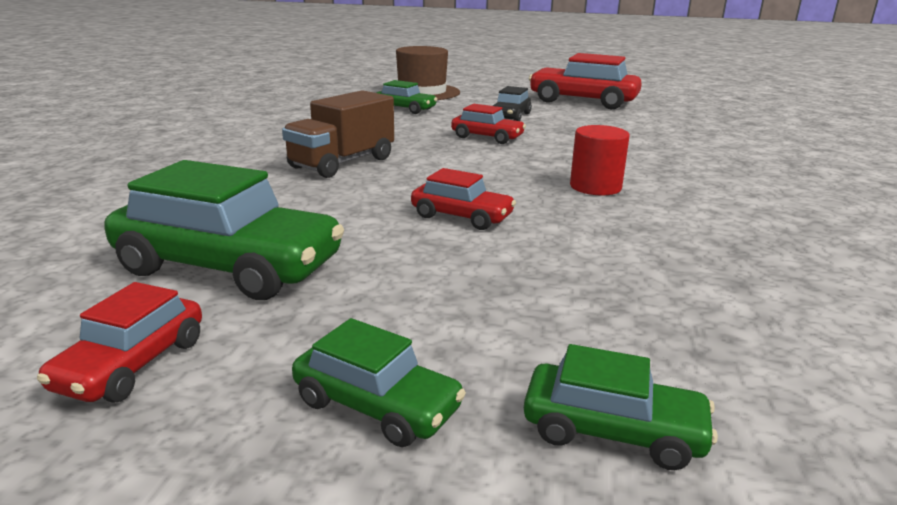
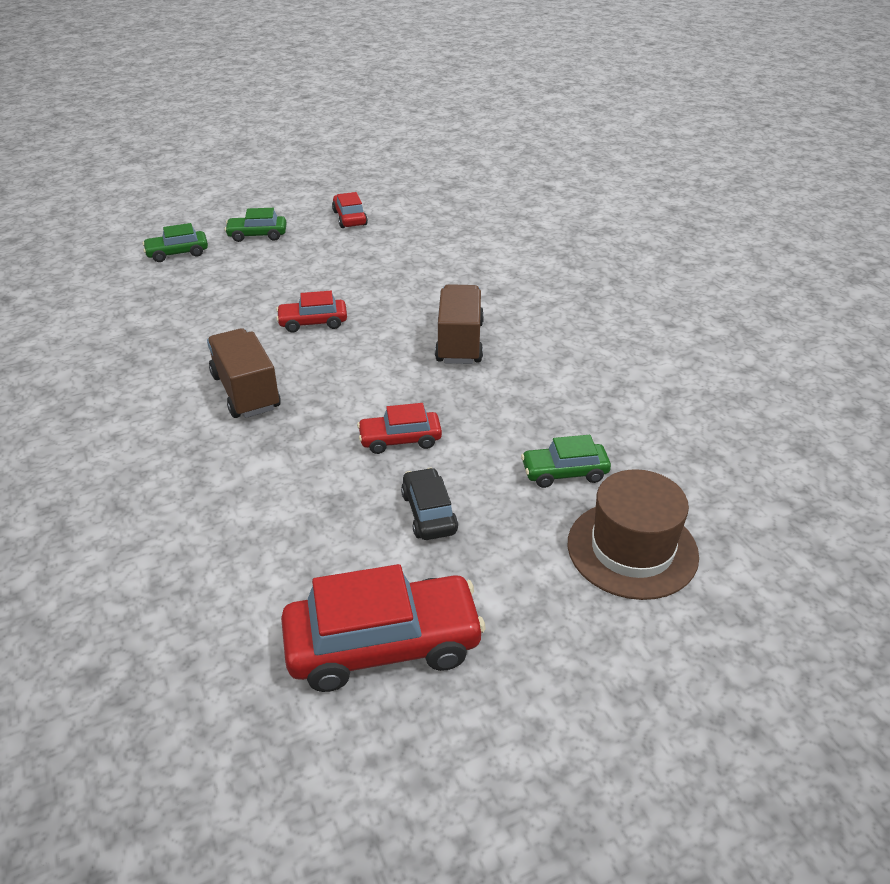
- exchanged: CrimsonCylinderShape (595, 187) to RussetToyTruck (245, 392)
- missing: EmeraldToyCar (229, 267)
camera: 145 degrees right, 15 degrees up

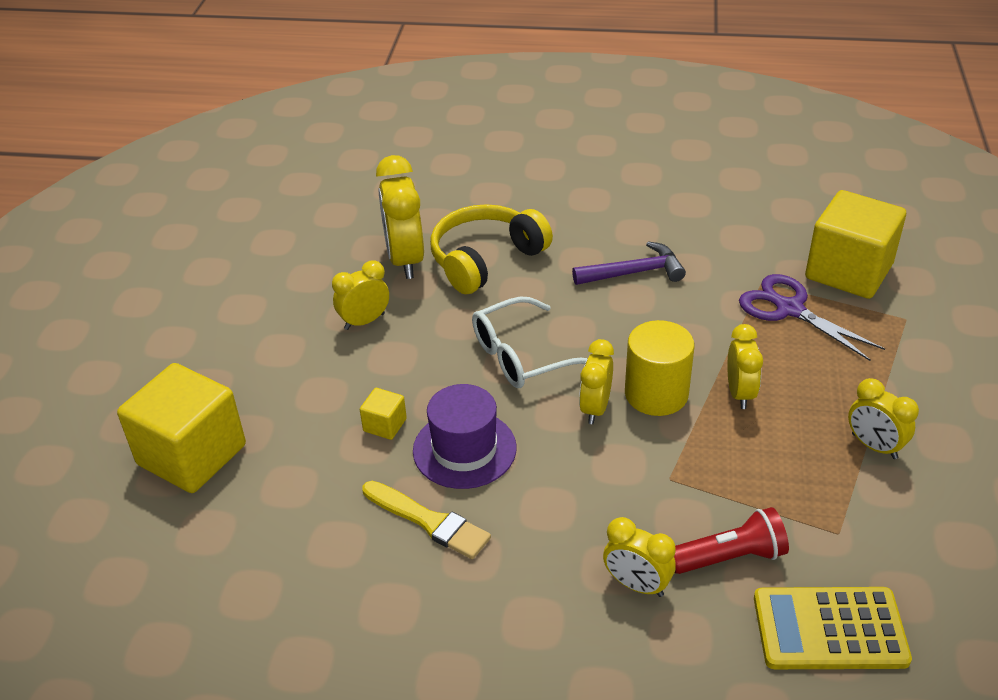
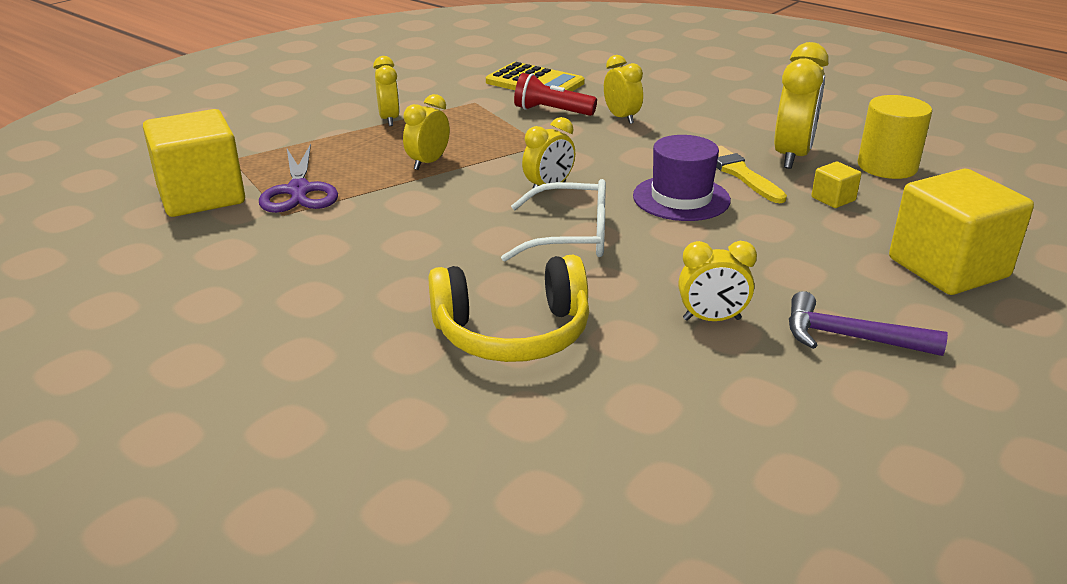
- relocated: GoldenAlarmClock (405, 260) to (792, 156)
- relocated: RoyalPurpleHammer (634, 272) to (849, 337)
- relocated: GoldenSolidCube (385, 425) to (833, 199)
- relocated: GoldenCylinderShape (656, 394) to (887, 167)
camera: 150 degrees left, 10 degrees down

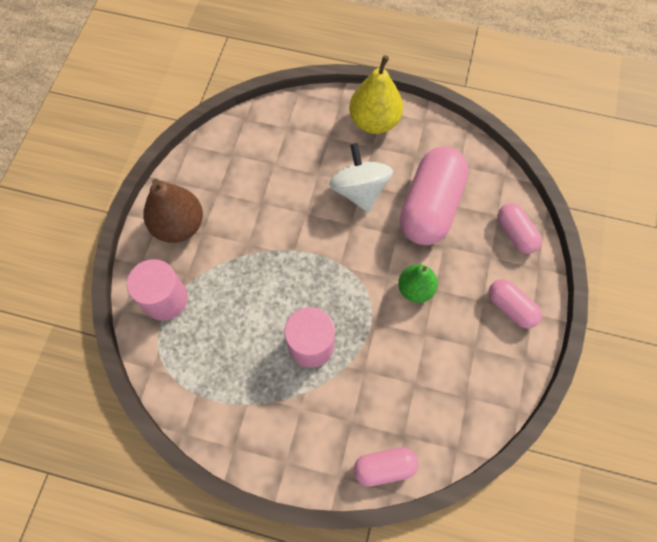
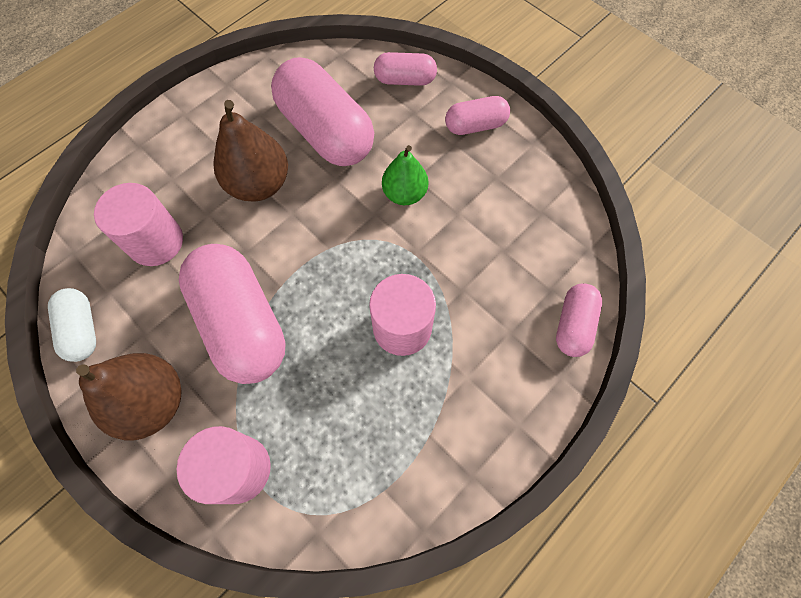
- appeared: SnowWhiteCapsule (82, 330)
- appeared: RosyCylinderShape (156, 242)
- appeared: RosyCapsule (241, 323)
- exchanged: SnowWhiteSpinningTop (359, 190) to RussetToyPear (259, 184)
- missing: GoldenToyPear (374, 121)
camera: 60 degrees left, 0 degrees up

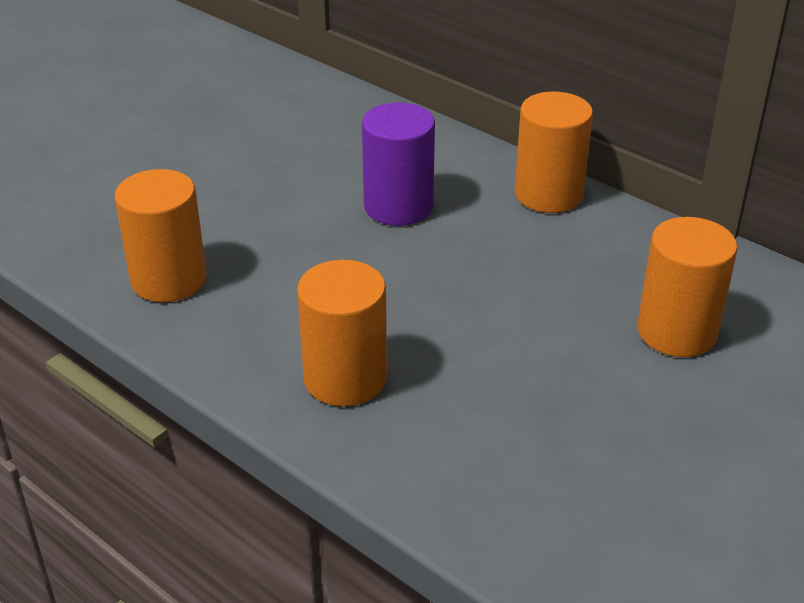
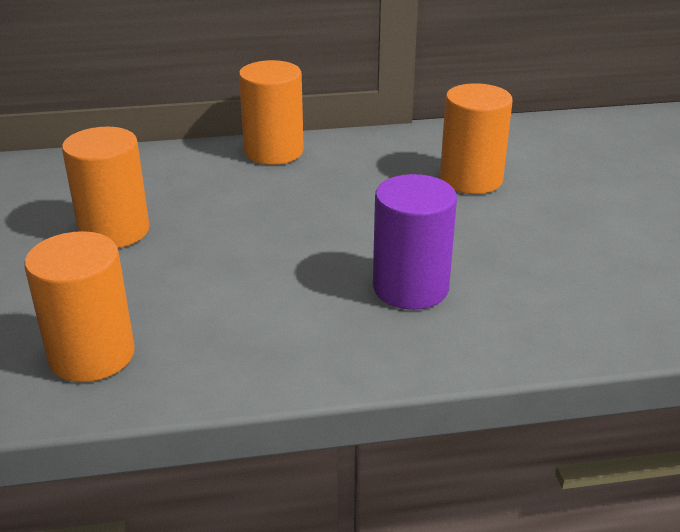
- relocated: BrightOrangeCylinderShape (345, 378) to (114, 231)
- relocated: RoyalPurpleCylinderShape (398, 206) to (410, 288)
camera: 50 degrees left, 5 degrees down

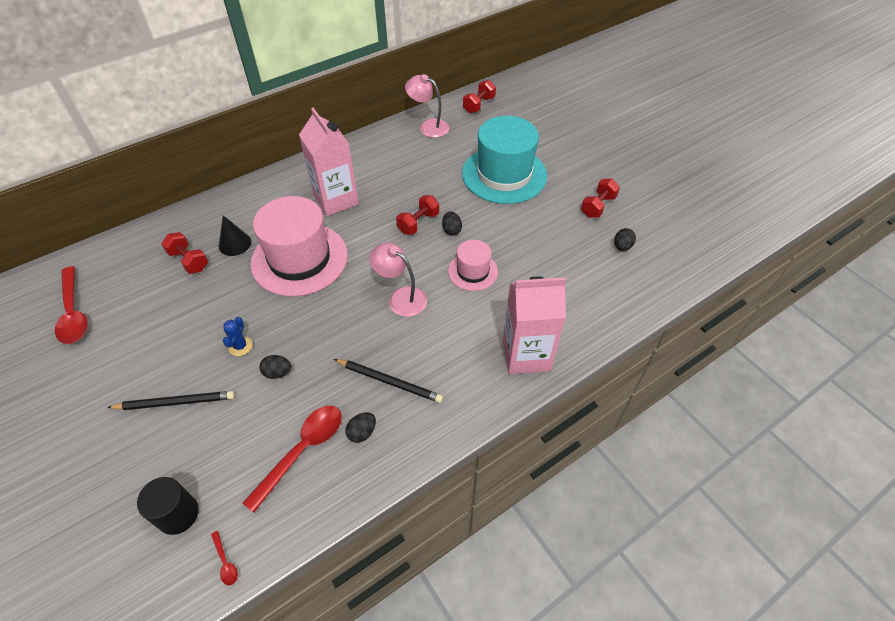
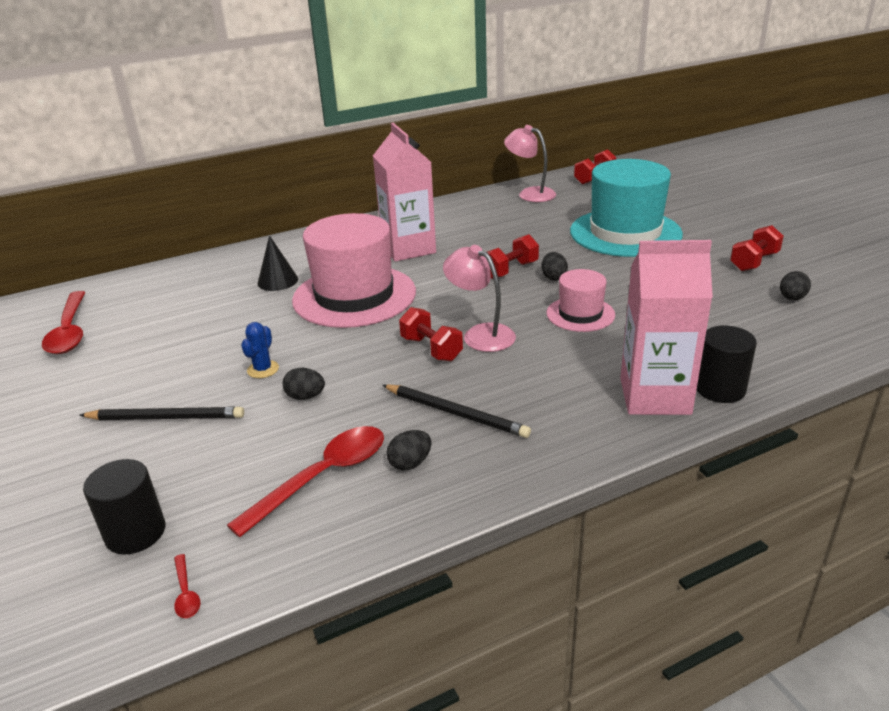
- relocated: CrimsonDumbbell (189, 261) to (431, 349)
- appeared: EbonyCylinderShape (720, 389)
camera: 10 degrees right, 20 degrees down

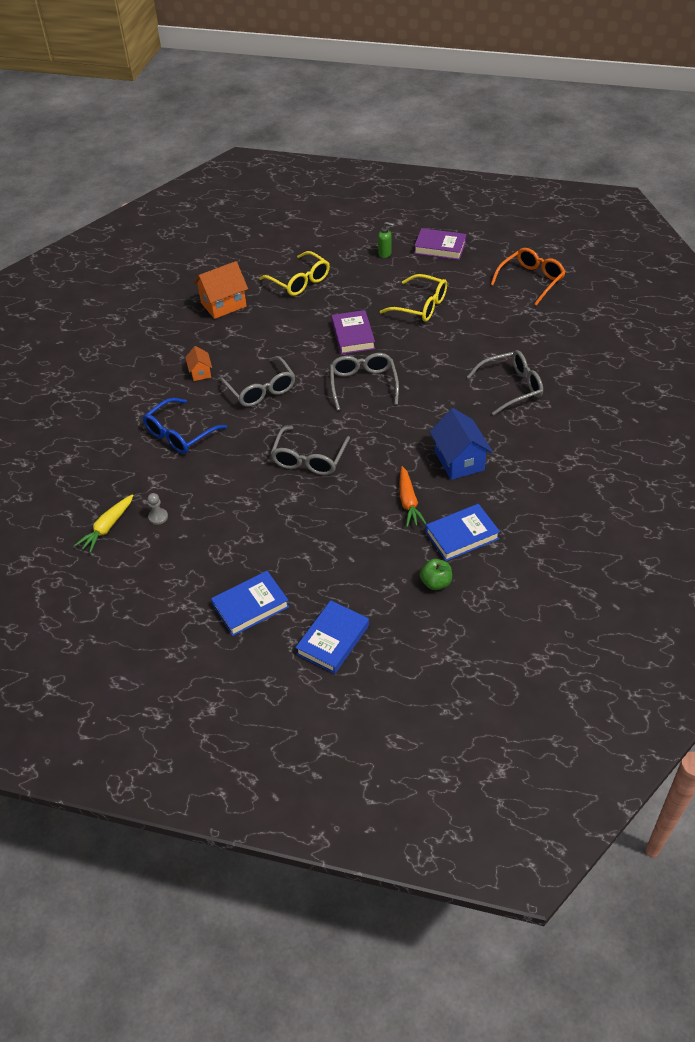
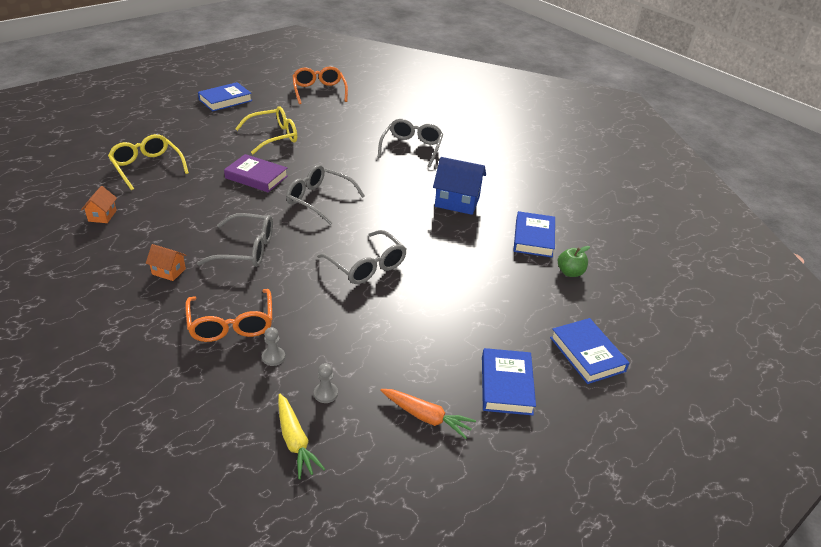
- size: BrightOrangeCottage (223, 305) = (102, 216) x0.54
- spun: GoldenSpectacles (299, 281) = (147, 167) 120 degrees counterclockwise
- colour: RoyalBlueSpectacles (180, 434) to BrightOrangeSpectacles (231, 324)
- colour: RoyalPurpleBook (440, 247) to RoyalBlueBook (225, 100)
- appeared: GreyPawn (273, 357)
- relocated: BrightOrangeRootVegetable (408, 502) to (426, 417)
- missing: EmeraldSoapPump (385, 254)
camera: 60 degrees left, 10 degrees down

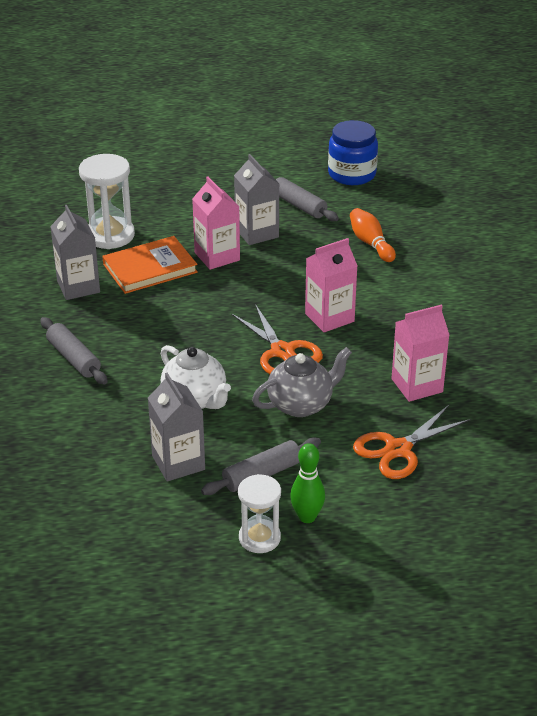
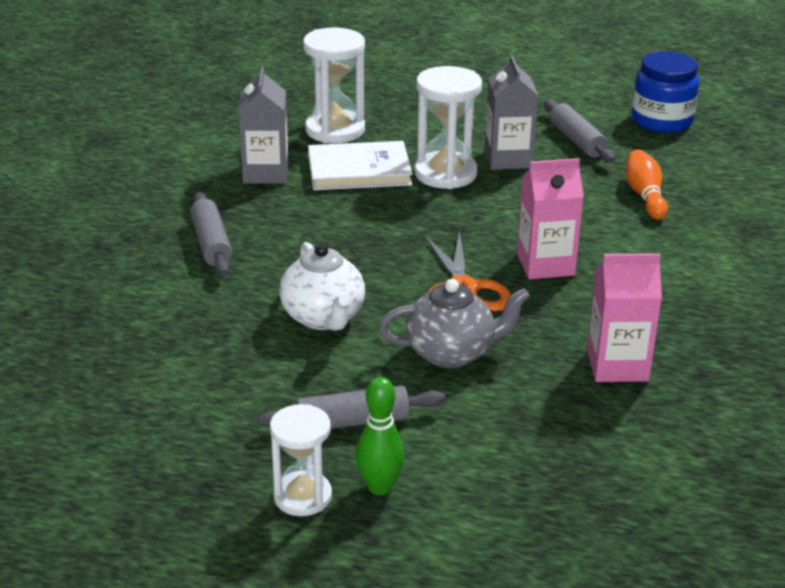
- colour: BrightOrangeBook (150, 268) to SnowWhiteBook (359, 170)
- exchanged: RosyJuiceCarton (217, 256) to SnowWhiteSandTimer (445, 174)
- missing: GreyJuiceCarton (178, 463)
- missing: BrightOrangePairOfScissors (398, 449)
camera: 20 degrees right, 5 degrees down

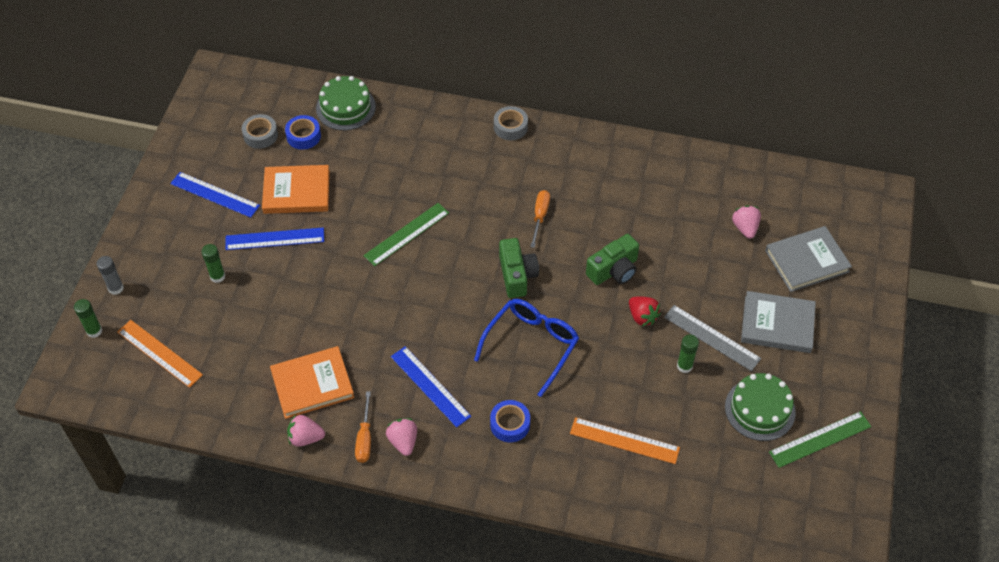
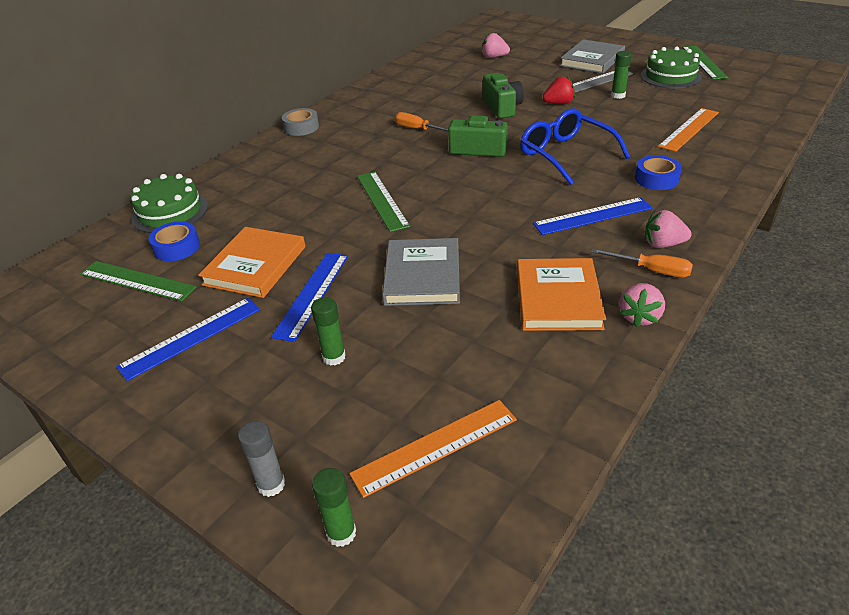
- exchanged: GreyRollOfTape (260, 135) to EmeraldMeasuringStick (137, 281)
- relocated: GreyBook (806, 261) to (422, 276)
camera: 65 degrees left, 15 degrees down

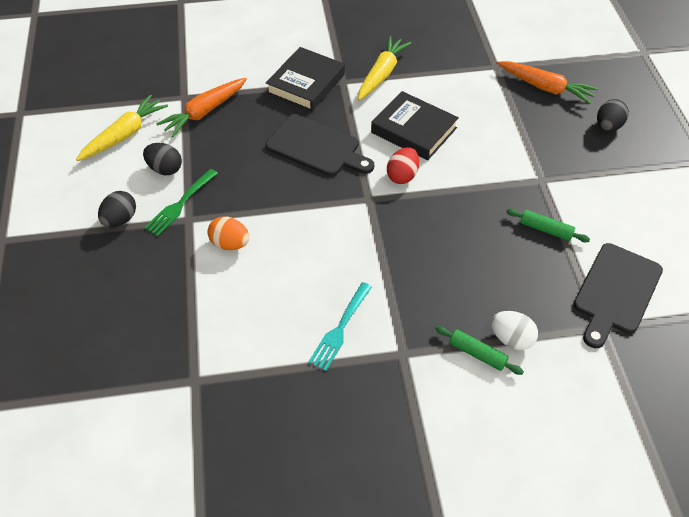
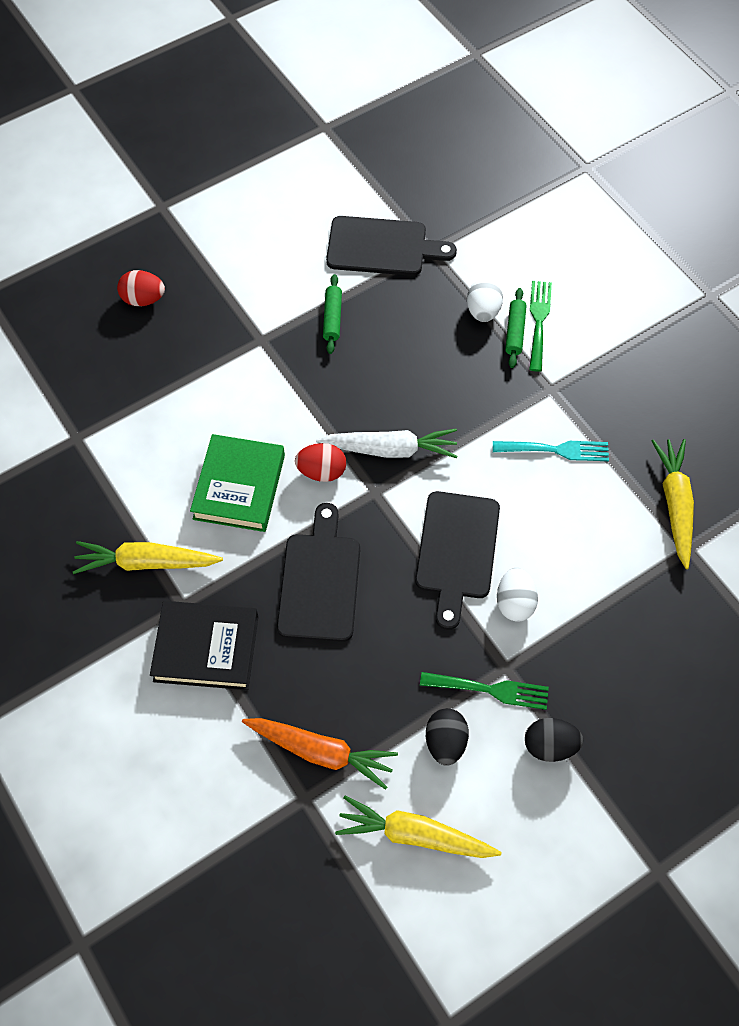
- colour: EbonyEggShape (608, 126) to CrimsonEggShape (143, 299)
- colour: EbonyBook (414, 130) to EmeraldBook (239, 487)
- appeared: SnowWhiteRootVegetable (390, 449)
- appeared: EbonyBreadBoard (457, 551)
- colour: BrightOrangeEggShape (230, 244) to SnowWhiteEggShape (514, 603)
- appeared: EmeraldDinnerFork (539, 321)
- appeared: GoldenRootVegetable (674, 504)
- missing: BrightOrangeRootVegetable (545, 87)
camera: 115 degrees left, 10 degrees up

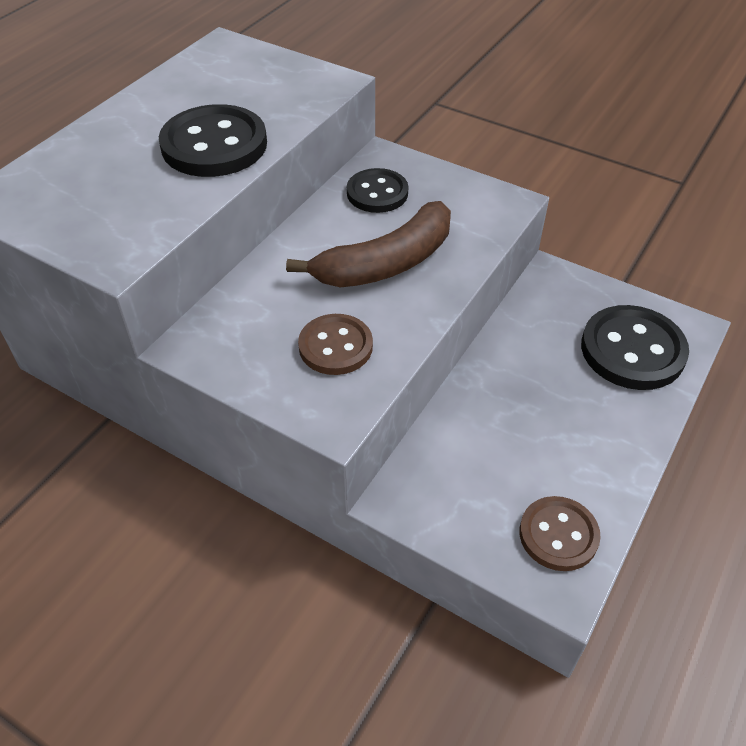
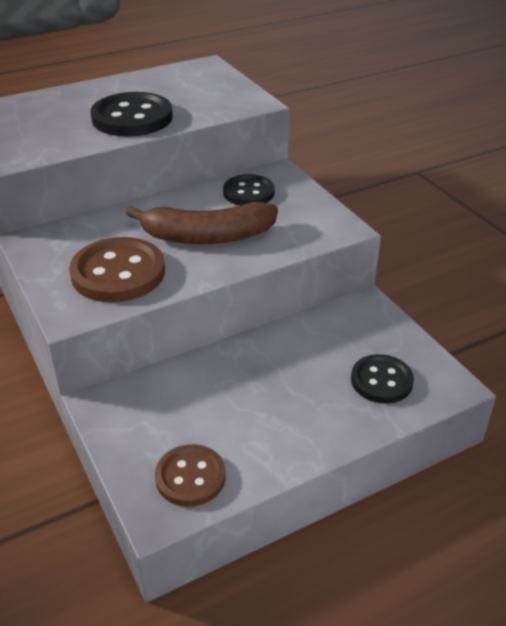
- size: RussetButton (335, 346) = (118, 273) x1.57
- size: EbonyButton (632, 350) = (381, 381) x0.64
camera: 30 degrees right, 10 degrees down

